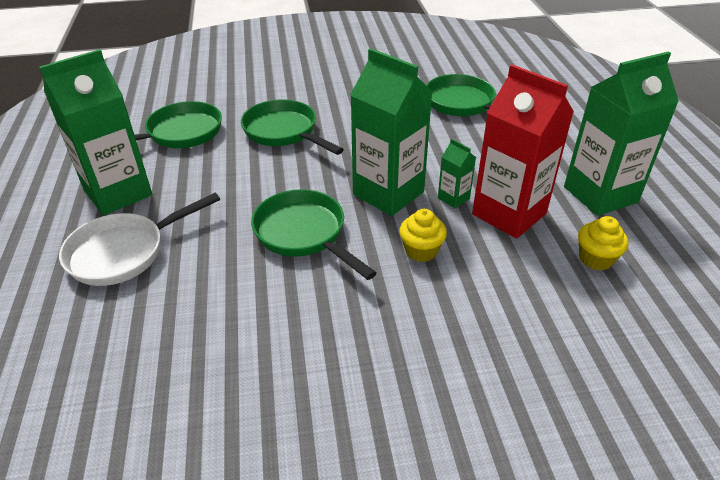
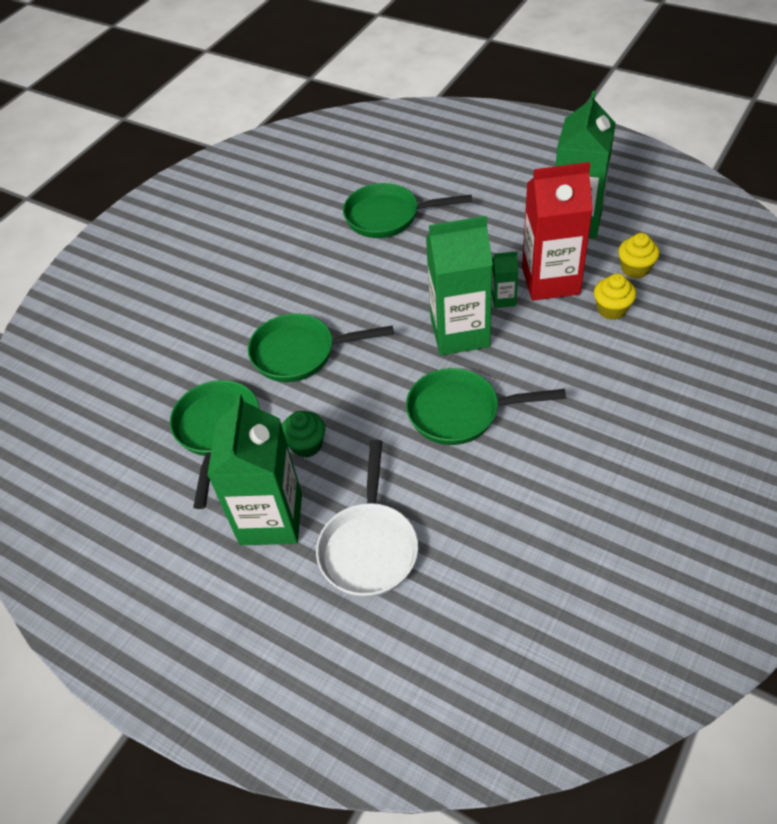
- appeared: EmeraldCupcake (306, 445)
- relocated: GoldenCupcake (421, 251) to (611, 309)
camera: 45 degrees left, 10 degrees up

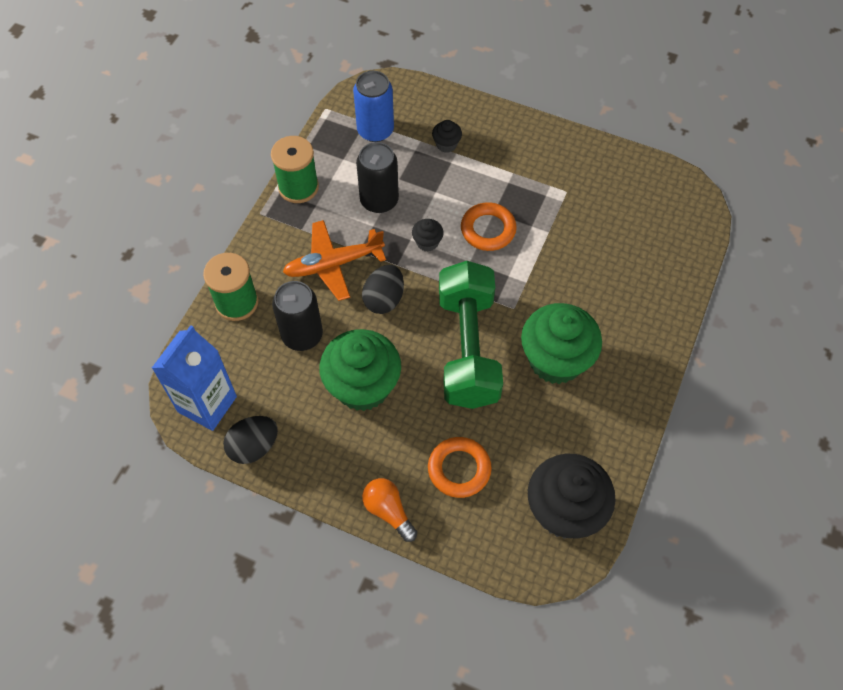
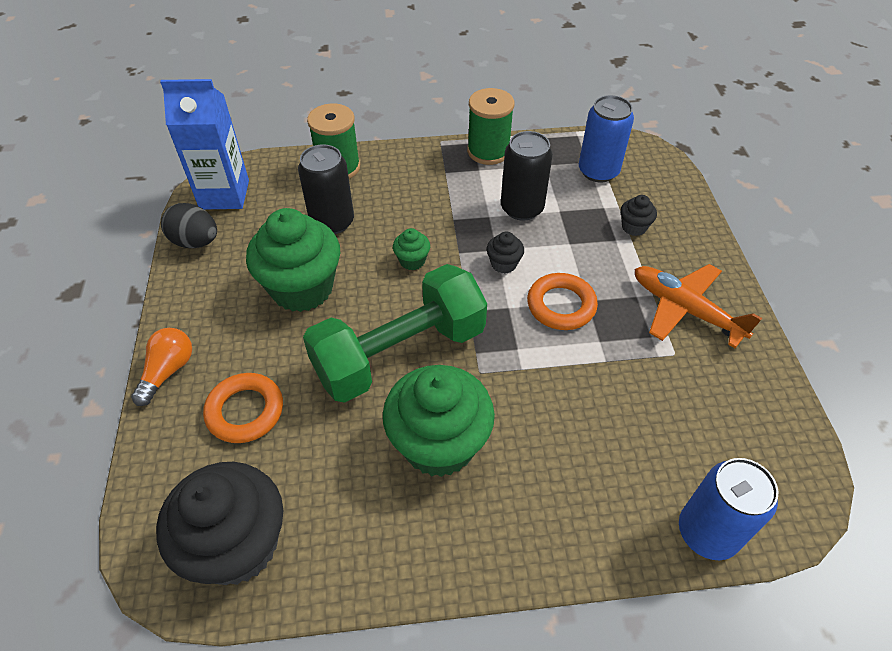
- exchanged: EbonyEggShape (384, 299) to EmeraldCupcake (412, 261)
- relocated: BrightOrangeToyPlane (333, 264) to (684, 309)
- appeared: RoyalBlueTin (707, 532)
camera: 60 degrees right, 10 degrees down

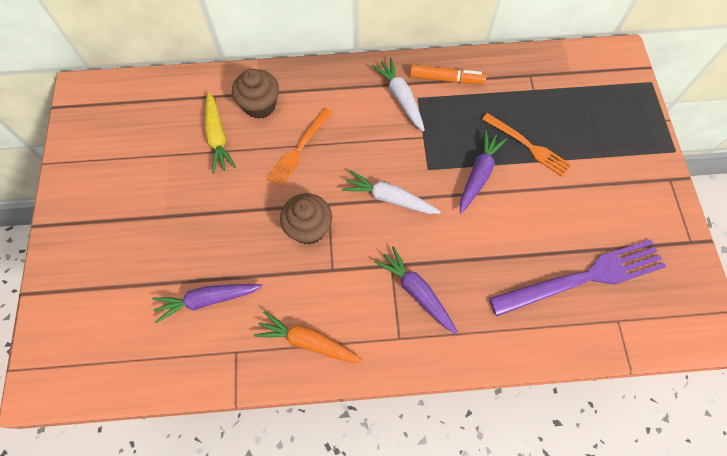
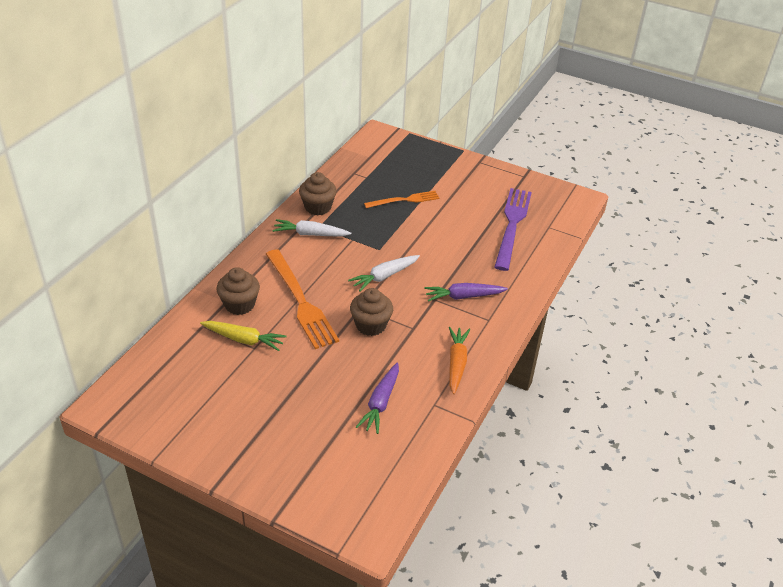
- size: BrightOrangeDinnerFork (299, 148) = (300, 301) x1.68
- exchanged: BrightOrangeMarkerPen (446, 79) to RussetCupcake (318, 207)
- spun: BrightOrangeRootVegetable (308, 341) = (456, 363) 135 degrees clockwise
- missing: RoyalPurpleRootVegetable (478, 174)
camera: 60 degrees left, 25 degrees down

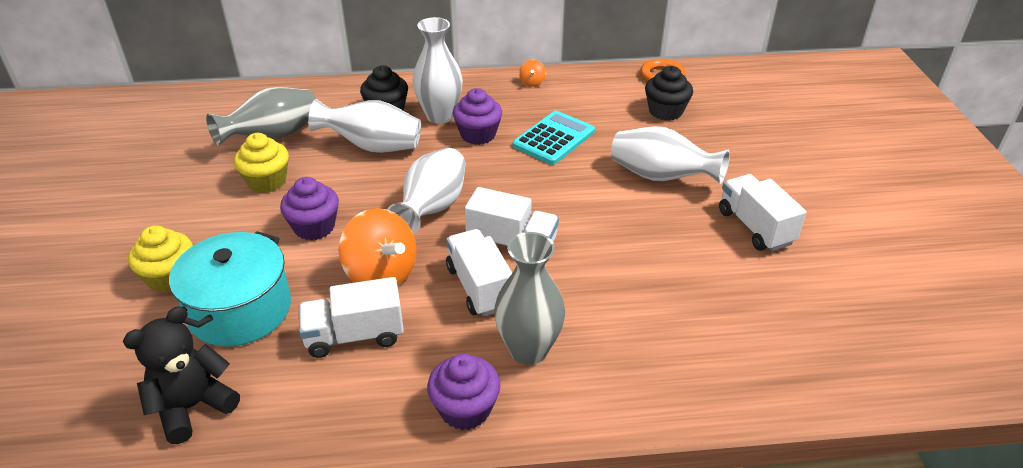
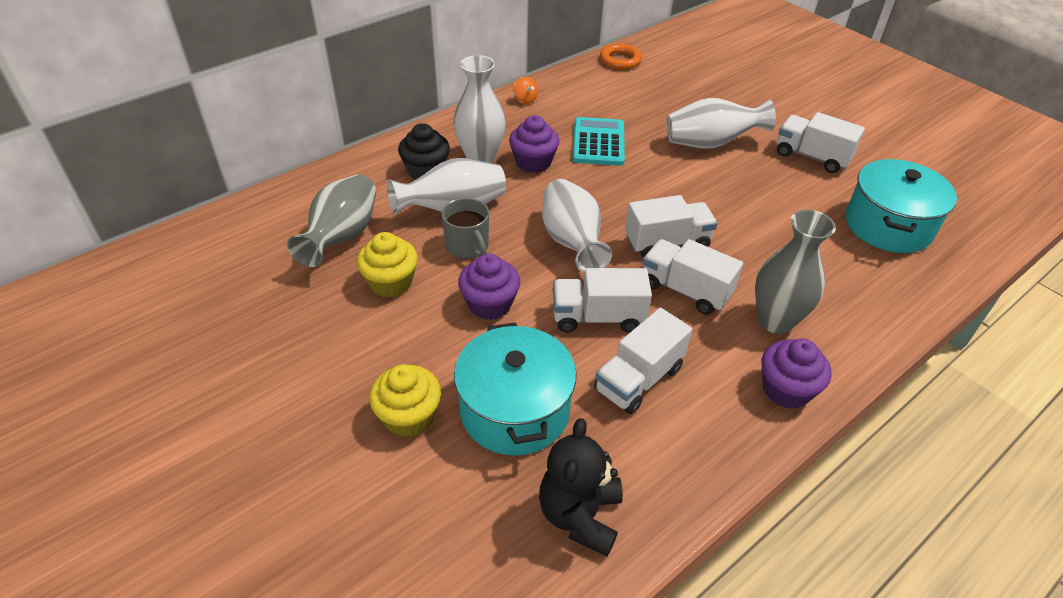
- appeared: GreyMug (467, 246)
- exchanged: BrightOrangeSpinningTop (381, 274) to SnowWhiteToyTruck (597, 317)
- appeared: AquaPot (888, 225)
- missing: EbonyCupcake (665, 111)
camera: 35 degrees left, 5 degrees up

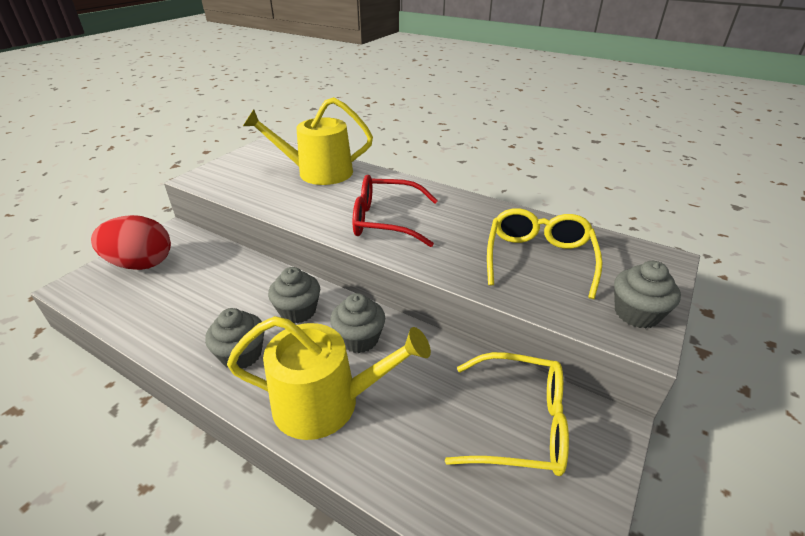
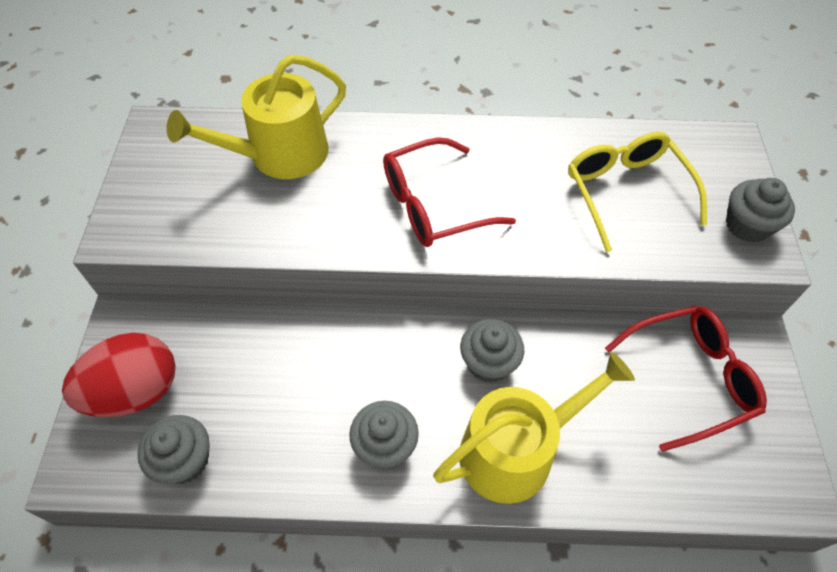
- relocated: GreyCupcake (298, 311) to (184, 460)
- colour: GoldenSpectacles (520, 424) to CrimsonSpectacles (690, 378)
camera: 30 degrees left, 20 degrees up

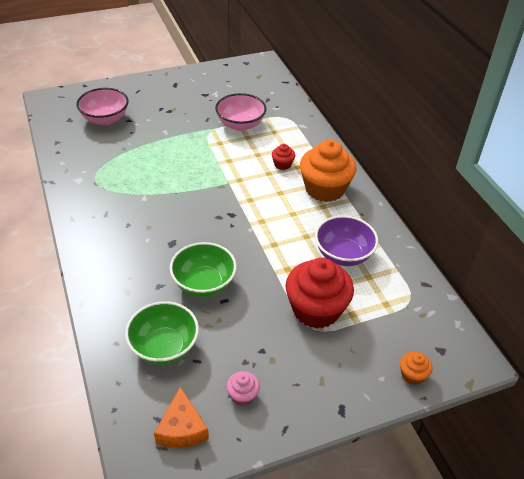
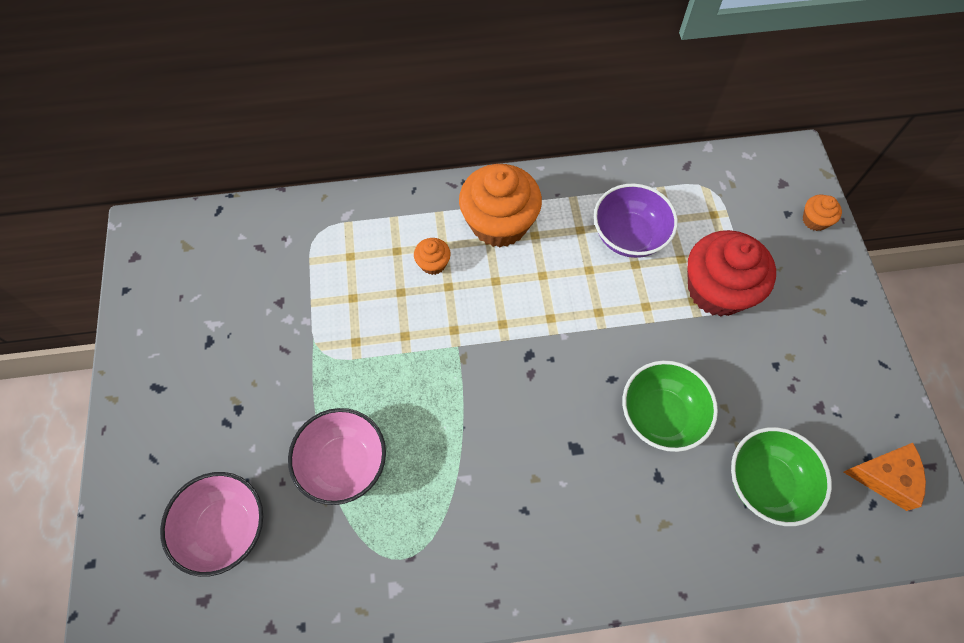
- relocated: RosyBowl (240, 125) to (344, 464)
- colour: CrimsonCupcake (282, 164) to BrightOrangeCupcake (433, 263)
- missing: RosyCupcake (242, 395)
camera: 75 degrees left, 20 degrees up

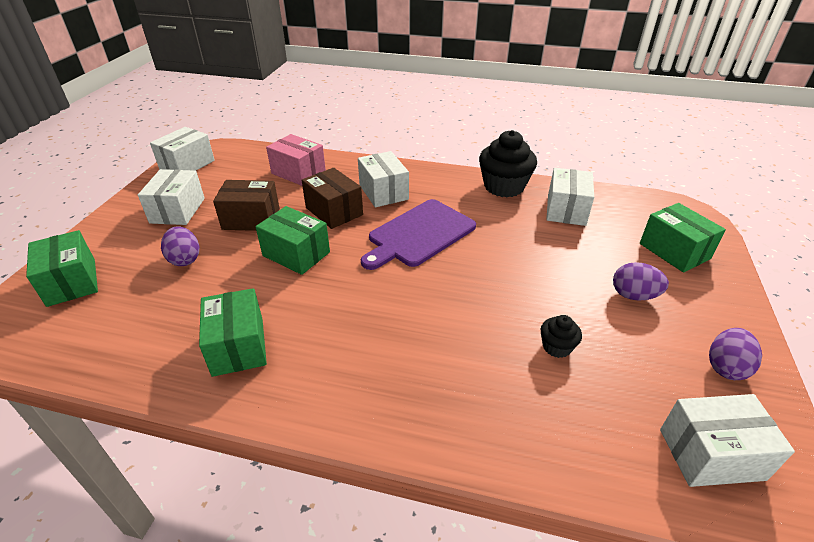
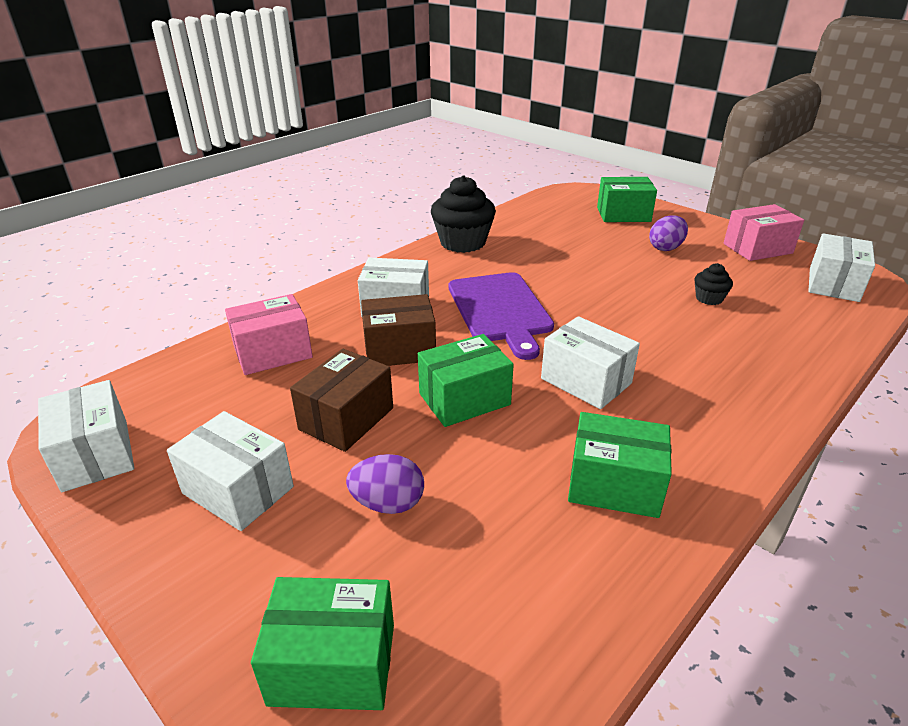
- relocated: SnowWhiteParcel (566, 210) to (586, 381)
- exchanged: RoyalPurpleEggShape (726, 367) to RosyParcel (757, 248)
camera: 60 degrees left, 5 degrees down

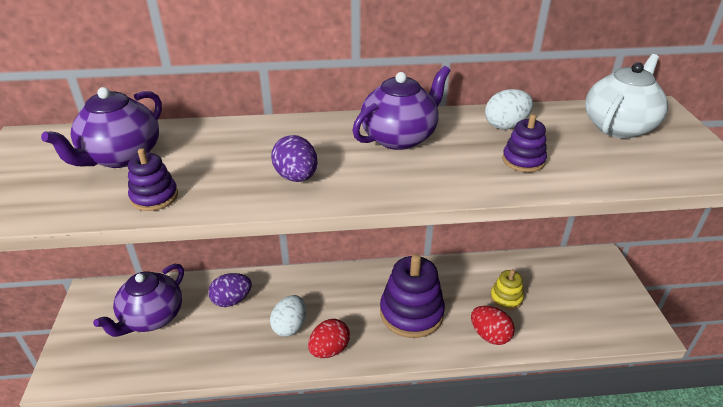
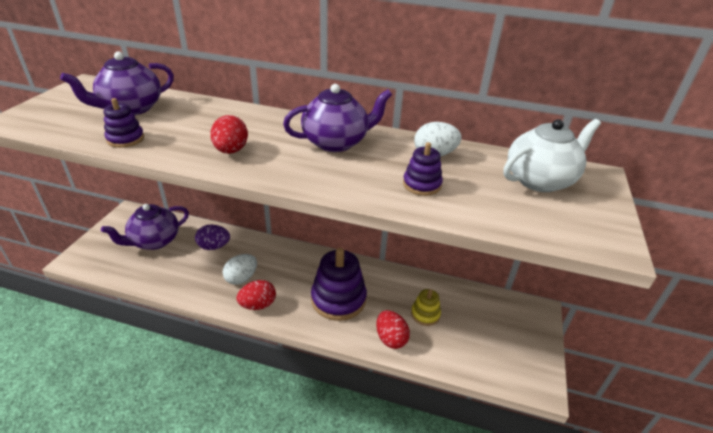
- colour: RoyalPurpleEggShape (296, 177) to CrimsonEggShape (231, 151)
camera: 20 degrees right, 0 degrees up

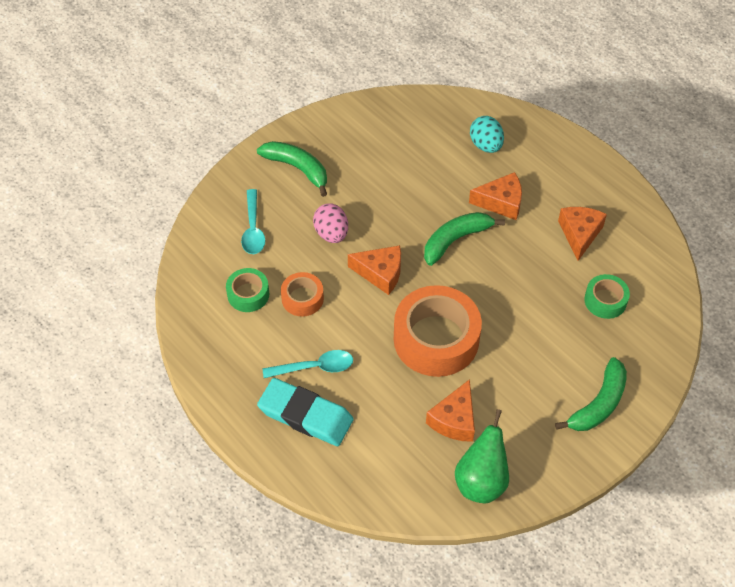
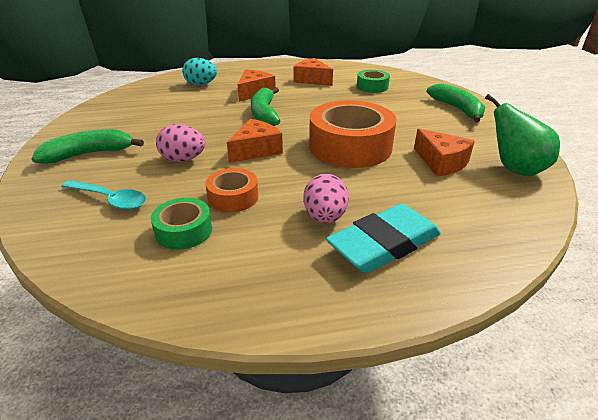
- exchanged: AquaTeaspoon (314, 367) to RosyEggShape (325, 217)
camera: 60 degrees left, 20 degrees down

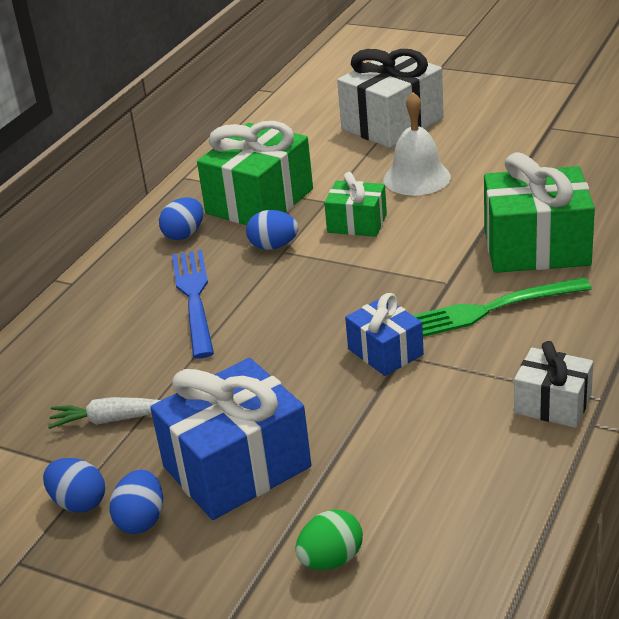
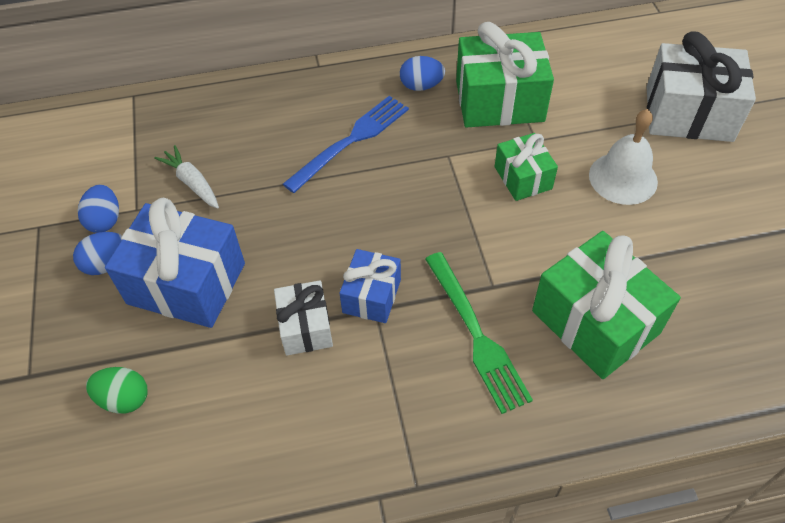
- relocated: SnowWhiteWrappedGift (552, 404) to (305, 327)
- spun: EmeraldDinnerFork (488, 310) = (477, 335) 150 degrees counterclockwise
- missing: RoyalBlueEggShape (273, 246)
camera: 50 degrees right, 20 degrees up

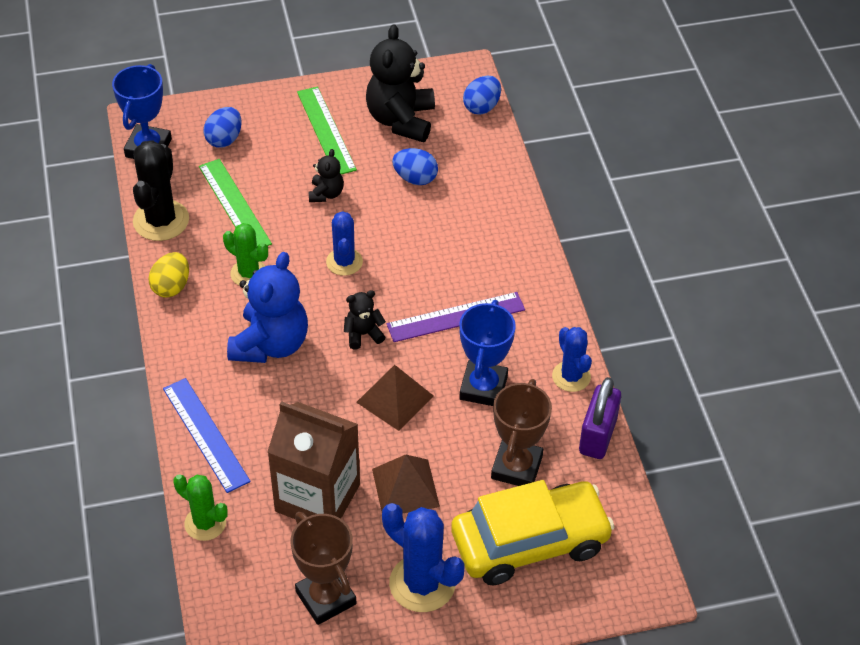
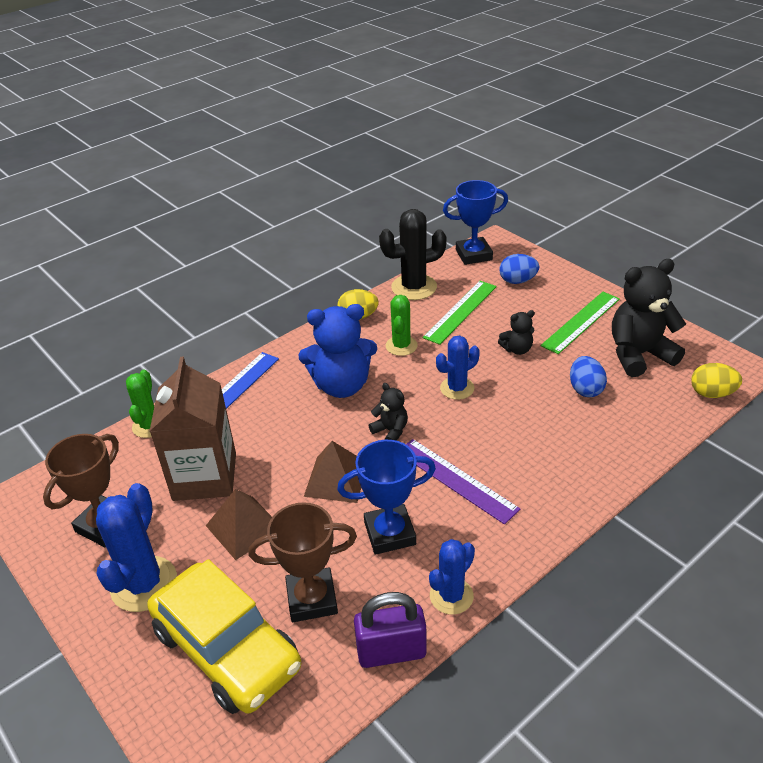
- colour: RoyalBlueEggShape (482, 107) to GoldenEggShape (711, 393)
camera: 65 degrees right, 10 degrees down

